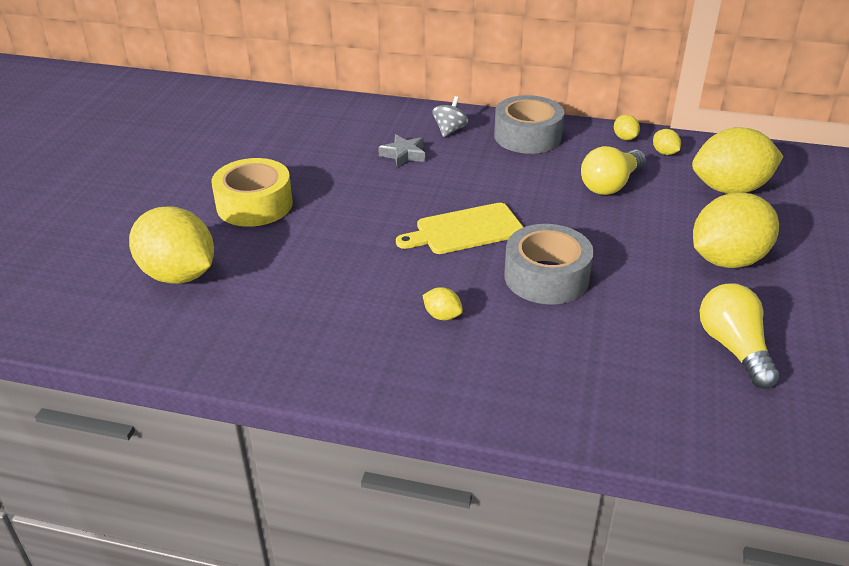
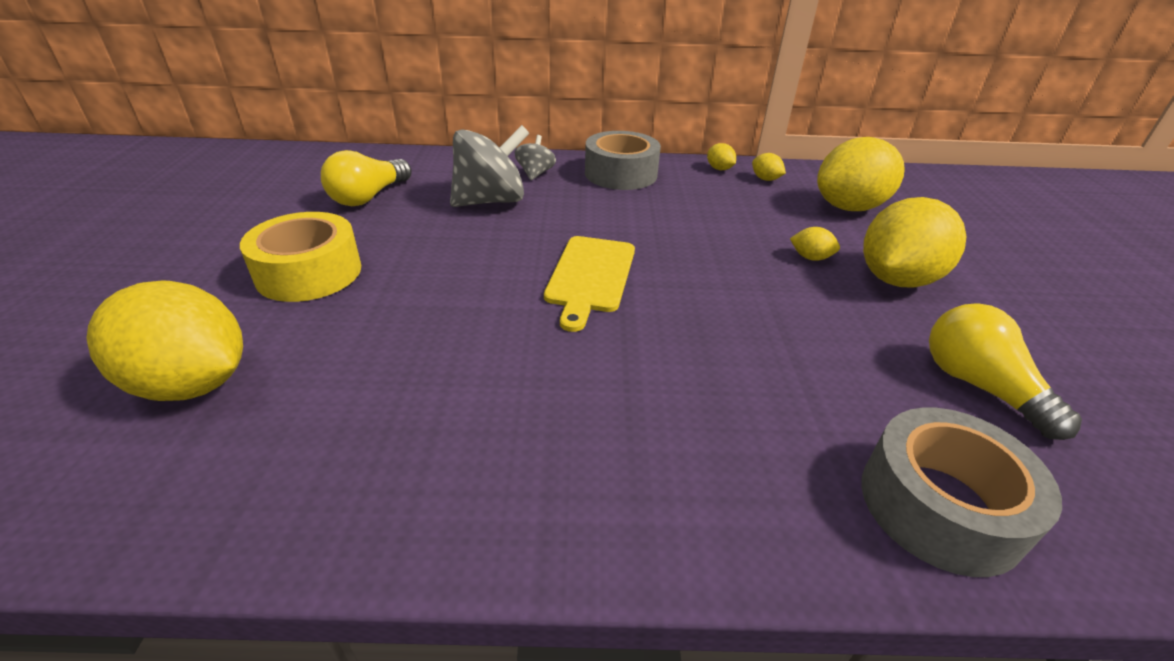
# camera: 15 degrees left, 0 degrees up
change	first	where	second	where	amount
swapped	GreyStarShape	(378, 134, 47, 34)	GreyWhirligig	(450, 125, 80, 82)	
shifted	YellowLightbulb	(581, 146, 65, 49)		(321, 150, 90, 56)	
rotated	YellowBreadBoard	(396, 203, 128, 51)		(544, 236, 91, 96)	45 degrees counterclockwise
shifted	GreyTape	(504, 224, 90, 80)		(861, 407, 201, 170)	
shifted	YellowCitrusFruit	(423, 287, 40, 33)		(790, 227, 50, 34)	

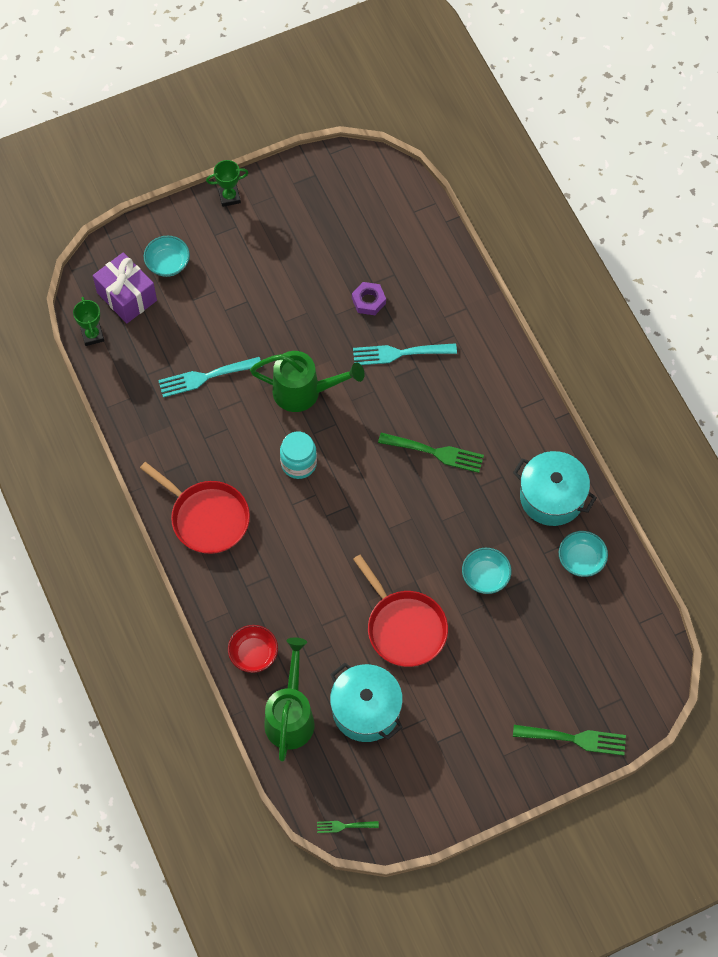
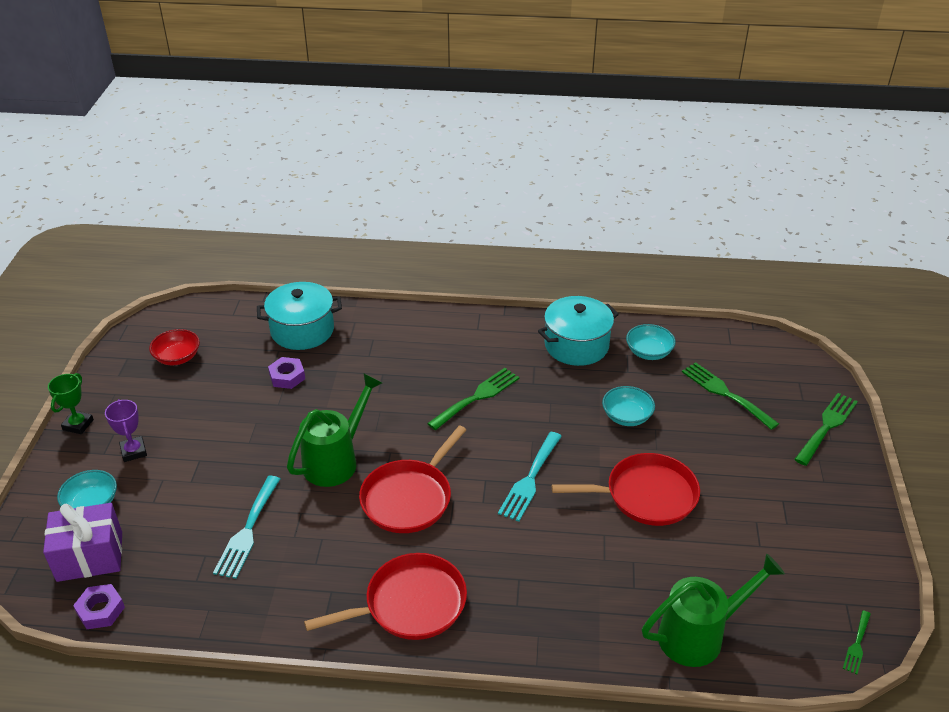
# camera: 60 degrees left, 25 degrees down
change	first	where	second	where	amount
swapped	LeafGreenPrizeCup	(73, 297, 31, 49)	PurpleNut	(73, 584, 52, 45)	
shifted	TealTableFork	(353, 343, 104, 22)		(498, 432, 64, 90)	
swapped	TealPreserveJar	(280, 432, 37, 47)	RedFryingPan	(359, 425, 107, 108)	
shifted	RedBowl	(228, 625, 50, 48)		(149, 329, 51, 36)	
rotated	LeafGreenWateringPot	(264, 638, 50, 124)		(642, 553, 143, 114)	120 degrees clockwise
shifted	TealCookingPot	(330, 663, 73, 79)		(257, 282, 85, 68)	
new			LeafGreenTableFork	(682, 362, 97, 68)	
new			PurplePrizeCup	(105, 399, 42, 63)	

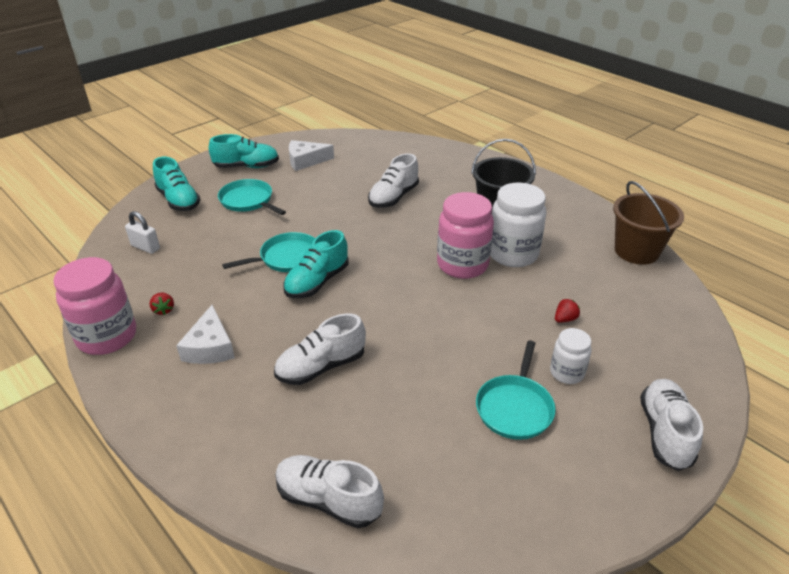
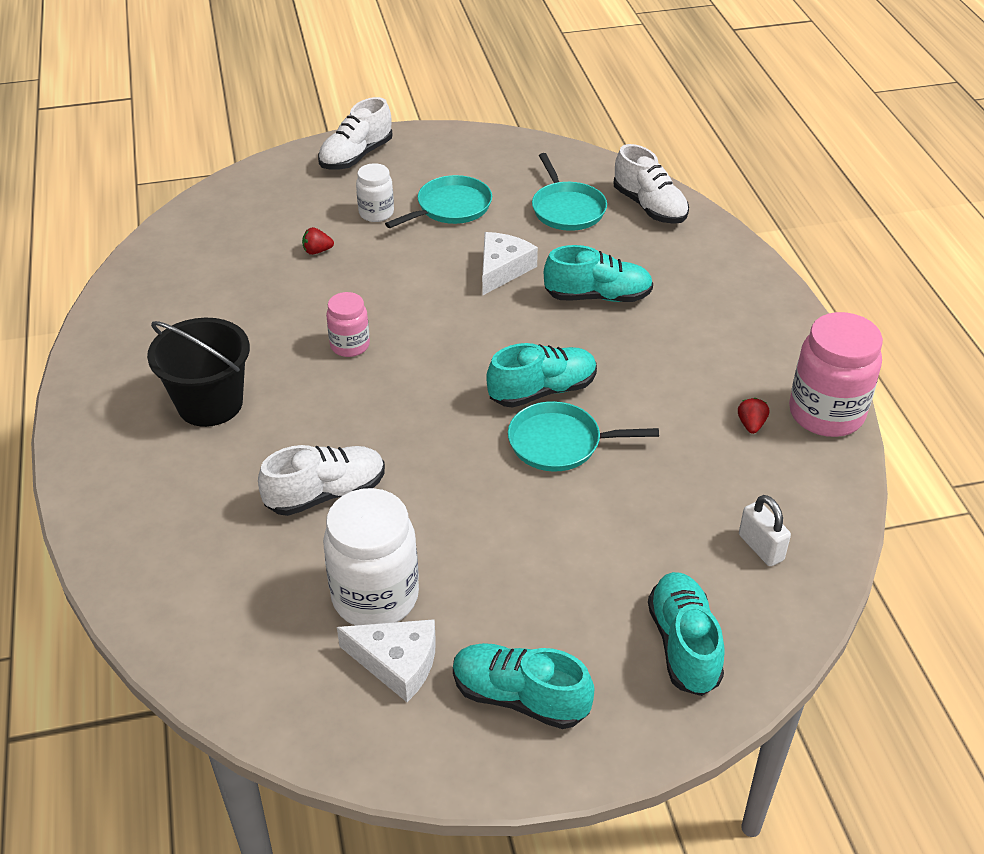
# camera: 150 degrees left, 5 degrees up
change	first	where	second	where	amount
shifted	TealFryingPan	(218, 179, 68, 36)		(532, 153, 75, 78)	
gone	BrownSandBucket	(613, 181, 71, 84)			
shifted	SnowWhitePreserveJar	(490, 183, 56, 84)		(323, 488, 96, 138)	
scaled	RosyPreserveJar	(437, 192, 57, 87)		(326, 292, 44, 65)	x0.55
shifted	SnowWhiteCheeseWedge	(176, 305, 59, 59)		(482, 232, 56, 64)	
repainted	SnowWhiteSneaker	(274, 313, 92, 72)	TealSneaker	(544, 245, 109, 57)	

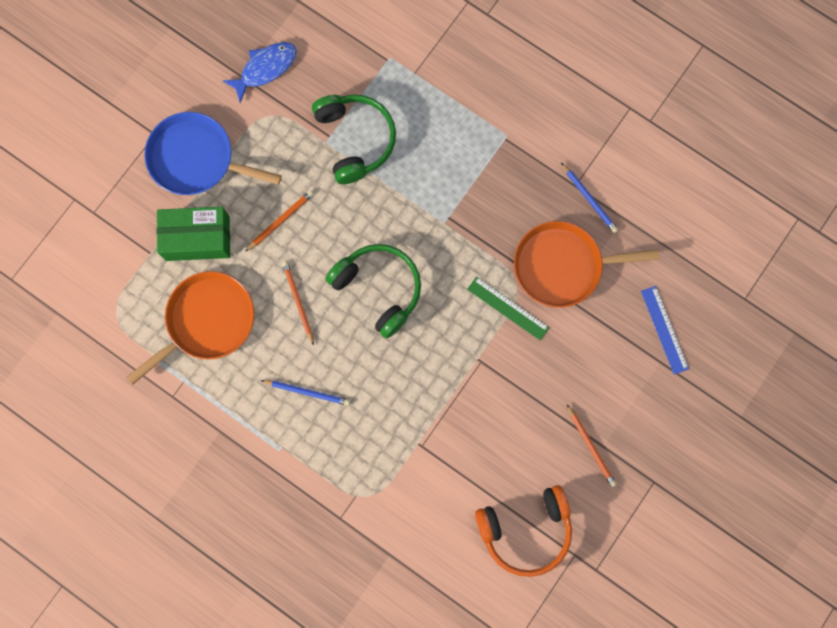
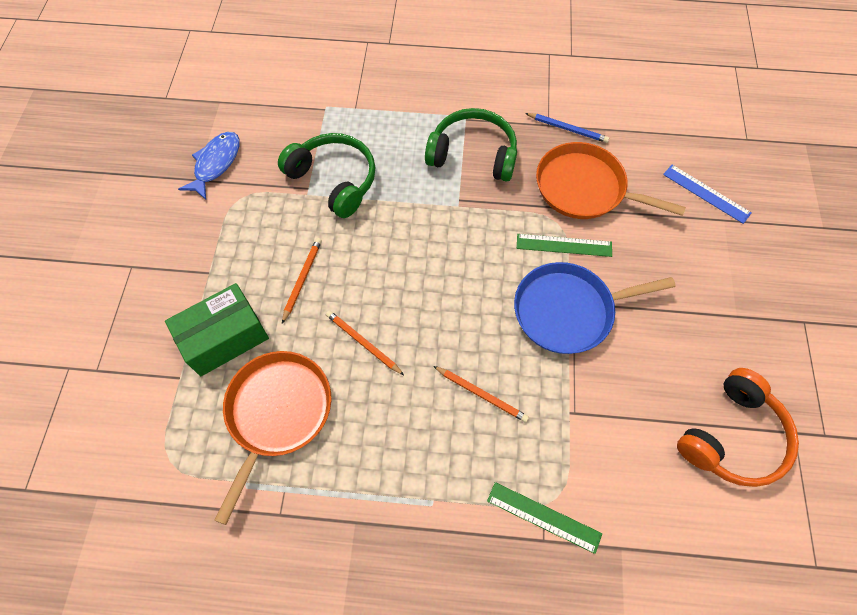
# camera: 30 degrees left, 15 degrees down
change	first	where	second	where	amount
shifted	RoyalBlueFryingPan	(144, 112, 138, 83)		(514, 262, 162, 92)	
rotated	OrangeFryingPan	(514, 221, 145, 87)		(536, 142, 150, 77)	60 degrees clockwise
shifted	LeafGreenHeadset	(326, 244, 95, 94)		(425, 108, 92, 74)	
gone	RoyalBlueLeadPencil	(260, 380, 90, 26)			
shifted	OrangeLeadPencil	(567, 404, 50, 83)		(433, 366, 96, 57)	
new			LeafGreenRuler	(487, 482, 115, 72)	

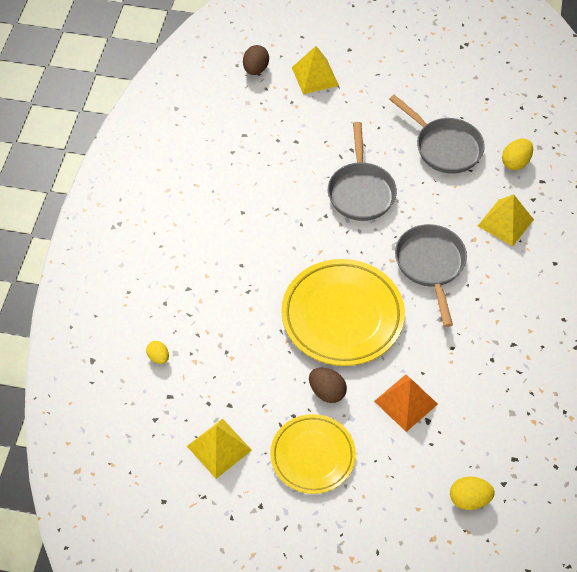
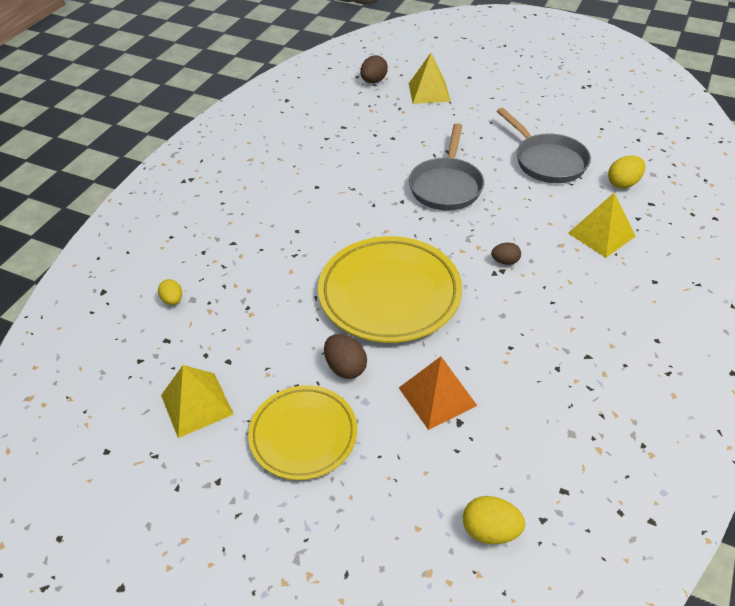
# camera: 15 degrees right, 10 degrees down
change	first	where	second	where	amount
swapped	GreyFryingPan	(395, 224, 72, 103)	BrownToyEgg	(491, 242, 30, 23)	

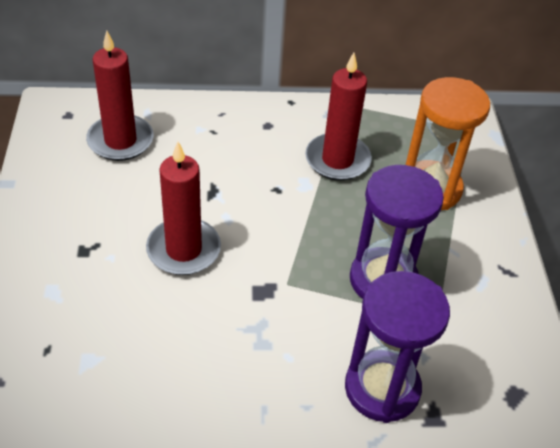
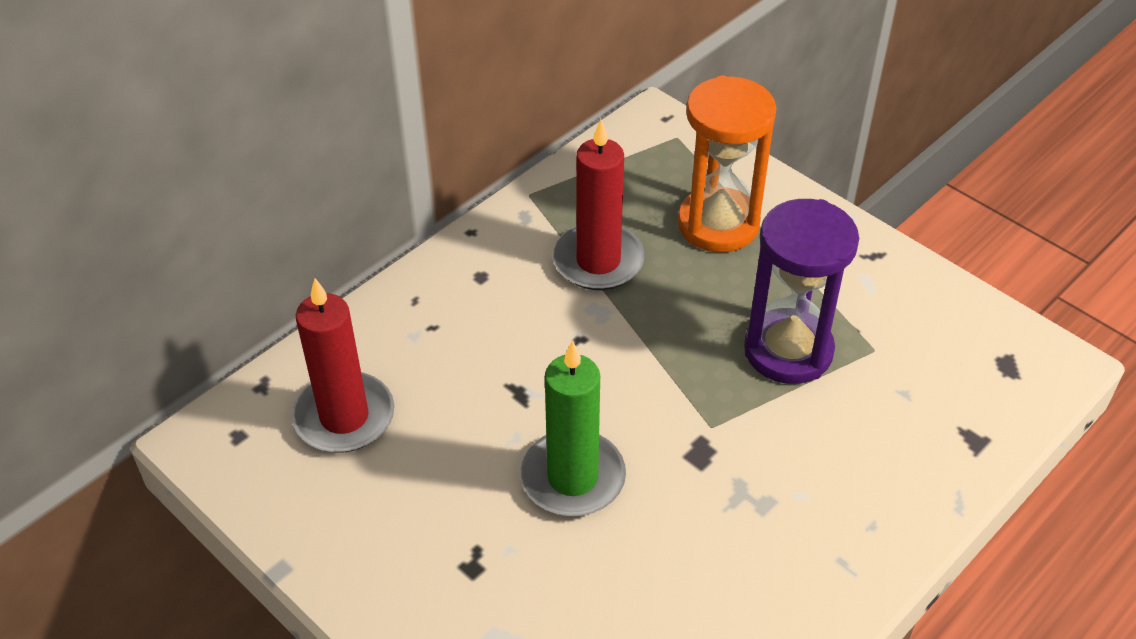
# camera: 40 degrees left, 0 degrees up
change	first	where	second	where	amount
repainted	RedWaxCandle	(146, 142, 75, 133)	LeafGreenWaxCandle	(520, 341, 106, 175)	
gone	PurpleHourglass	(345, 271, 105, 152)			

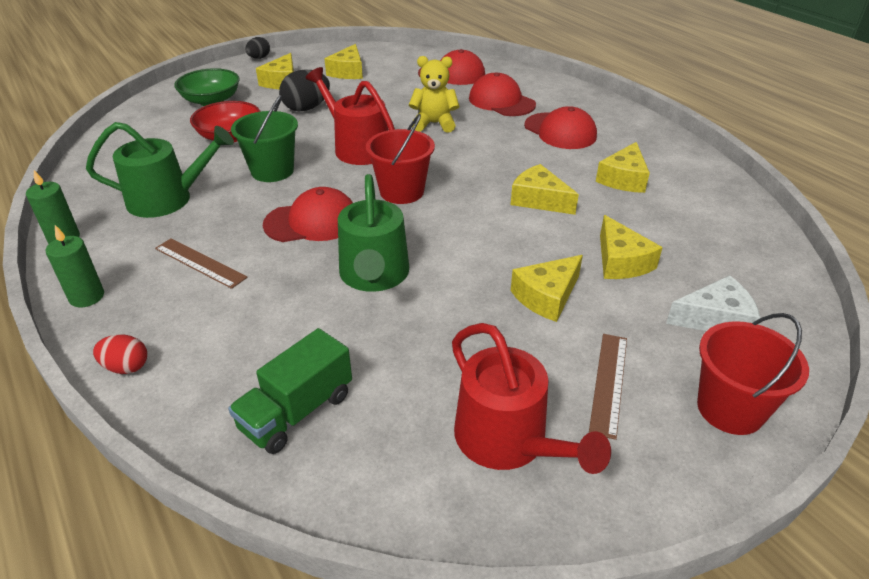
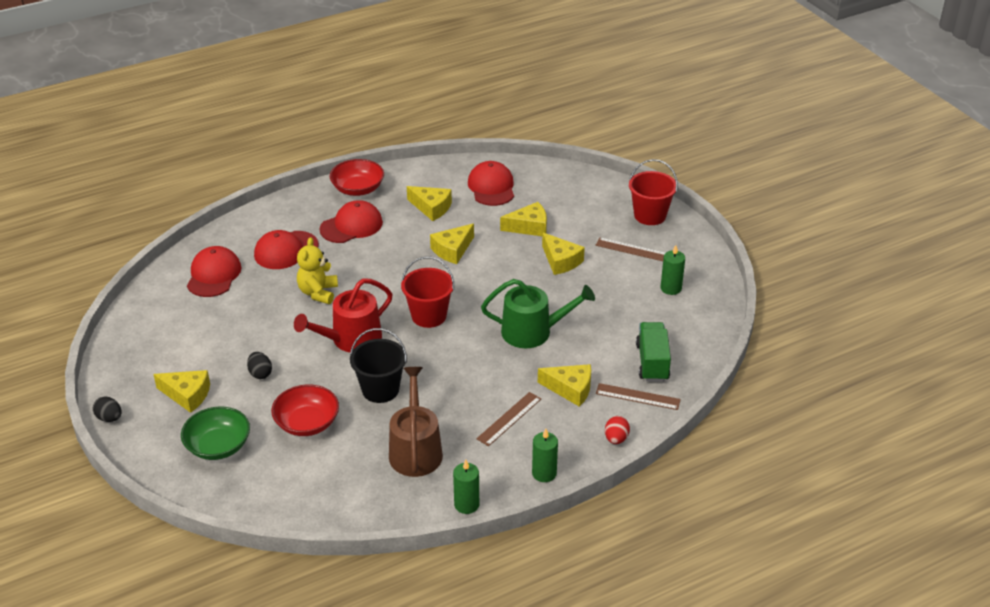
# camera: 85 degrees left, 0 degrees up
change	first	where	second	where	amount
shifted	YellowCheeseWedge	(325, 44, 38, 35)		(538, 364, 53, 43)	
scaled	BlackToyEgg	(279, 69, 51, 42)		(247, 352, 25, 27)	x0.60
repainted	LeafGreenSandBucket	(231, 95, 67, 87)	BlackSandBucket	(350, 328, 57, 75)	
repainted	LeafGreenWateringPot	(86, 122, 148, 96)	BrownWateringPot	(389, 367, 54, 110)	
shifted	RedBaseballCap	(263, 187, 90, 55)		(468, 161, 46, 45)	
gone	SnowWhiteCheeseWedge	(666, 275, 94, 56)			
swapped	RedWateringPot	(452, 323, 159, 151)	LeafGreenWaxCandle	(661, 245, 24, 50)	
rotated	LeafGreenTruck	(228, 328, 124, 126)		(636, 322, 35, 60)	135 degrees counterclockwise
new			RedBowl	(330, 159, 54, 37)	
new			BrownRuler	(596, 383, 85, 27)	

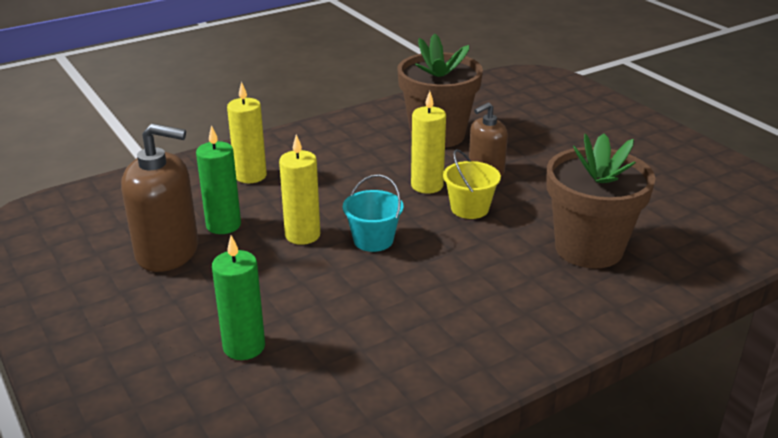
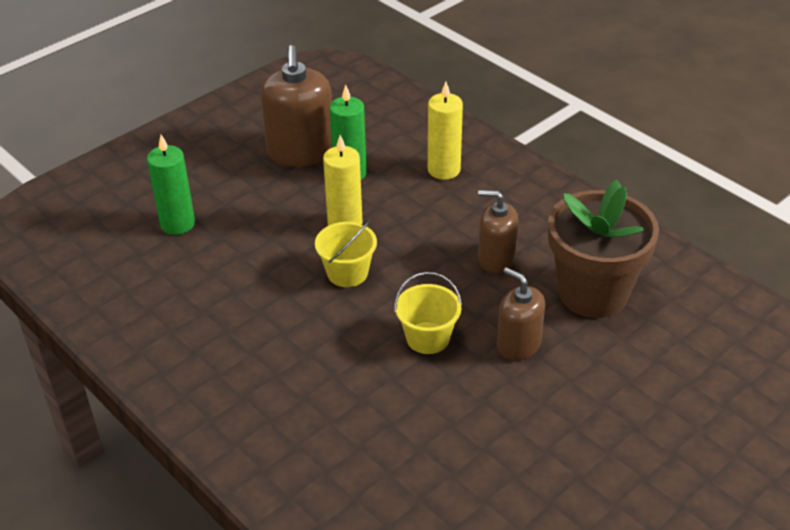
# camera: 80 degrees right, 10 degrees up
change	first	where	second	where	amount
gone	YellowWaxCandle	(411, 91, 35, 103)			
gone	BrownPottedPlant	(546, 133, 110, 136)			
repainted	TealSandBucket	(343, 174, 60, 78)	YellowSandBucket	(315, 220, 62, 67)	
new			BrownSoapPump	(478, 190, 40, 83)	

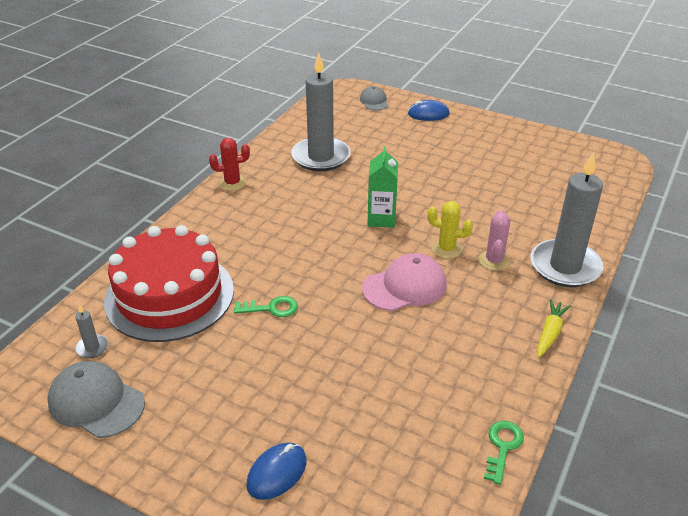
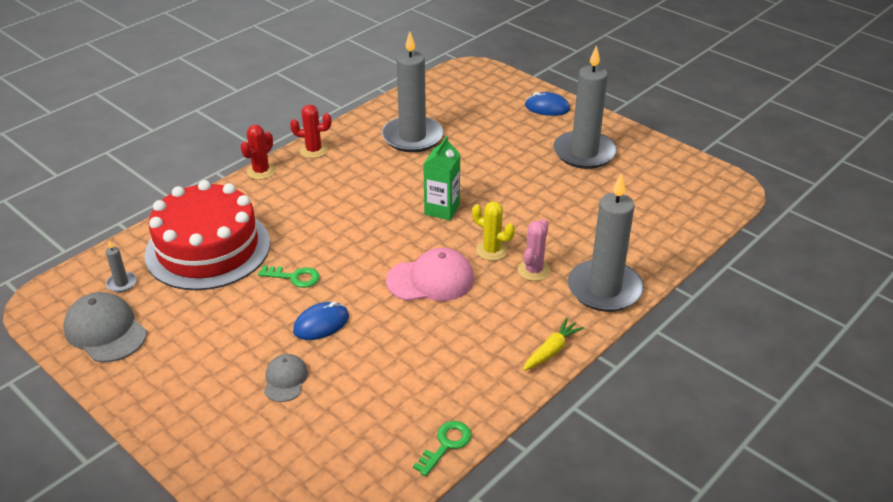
# camera: 15 degrees right, 0 degrees up
change	first	where	second	where	amount
shifted	GreyBaseballCap	(360, 86, 29, 25)		(264, 354, 44, 48)	
shifted	RoyalBlueMouse	(246, 442, 61, 58)		(293, 301, 56, 39)	
new			GreyWaxCandle	(553, 45, 64, 124)	
new			RedSaguaroCactus	(241, 125, 35, 55)	

